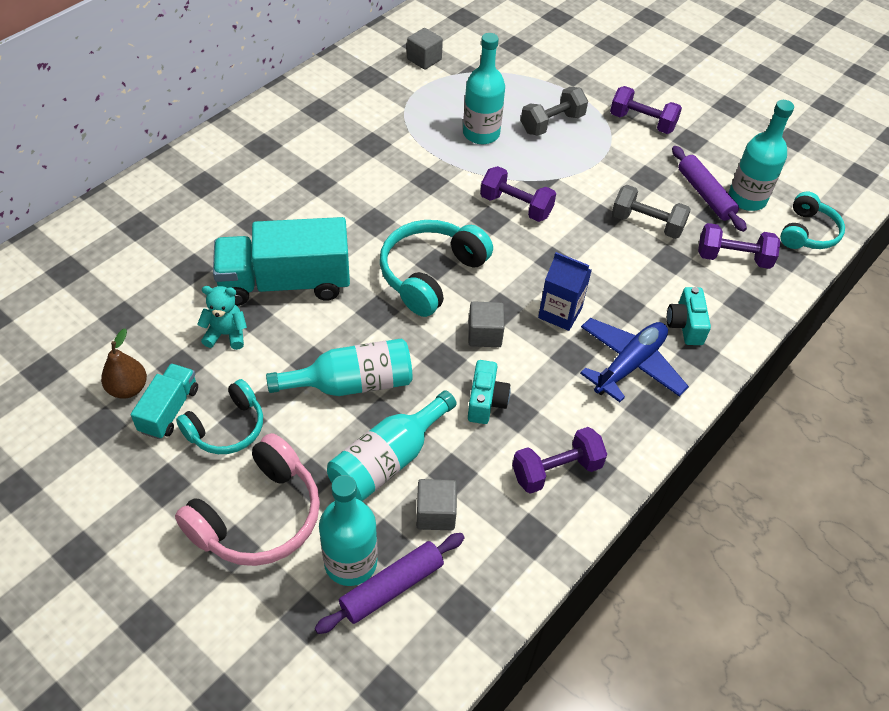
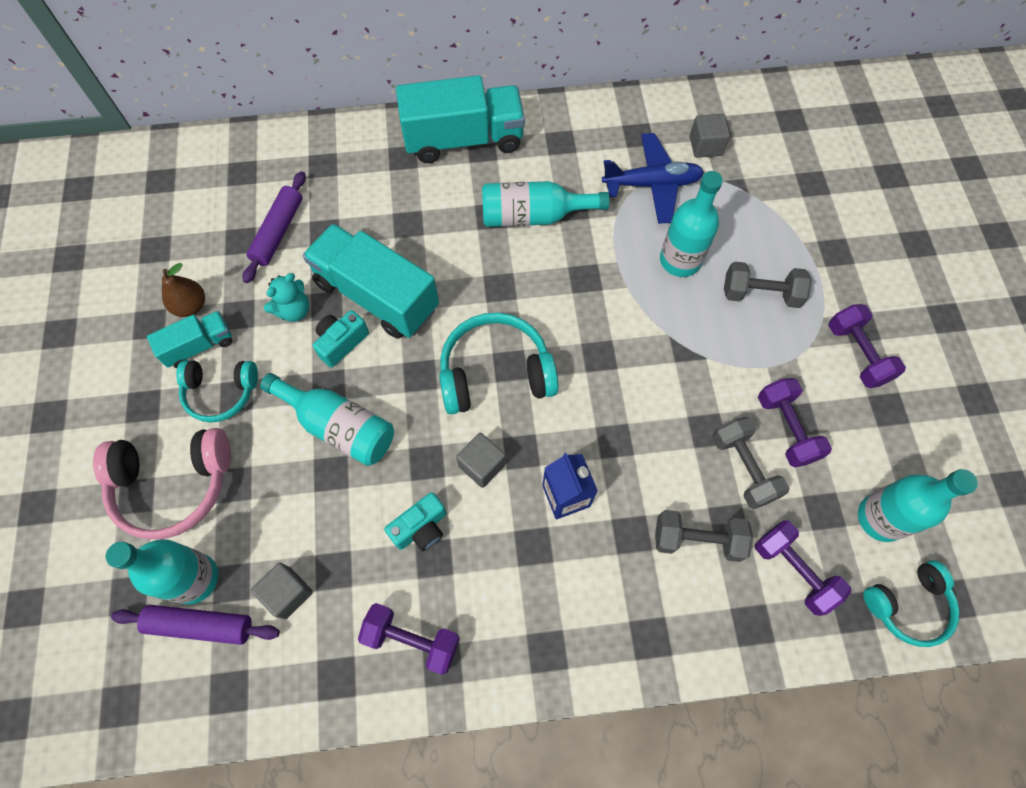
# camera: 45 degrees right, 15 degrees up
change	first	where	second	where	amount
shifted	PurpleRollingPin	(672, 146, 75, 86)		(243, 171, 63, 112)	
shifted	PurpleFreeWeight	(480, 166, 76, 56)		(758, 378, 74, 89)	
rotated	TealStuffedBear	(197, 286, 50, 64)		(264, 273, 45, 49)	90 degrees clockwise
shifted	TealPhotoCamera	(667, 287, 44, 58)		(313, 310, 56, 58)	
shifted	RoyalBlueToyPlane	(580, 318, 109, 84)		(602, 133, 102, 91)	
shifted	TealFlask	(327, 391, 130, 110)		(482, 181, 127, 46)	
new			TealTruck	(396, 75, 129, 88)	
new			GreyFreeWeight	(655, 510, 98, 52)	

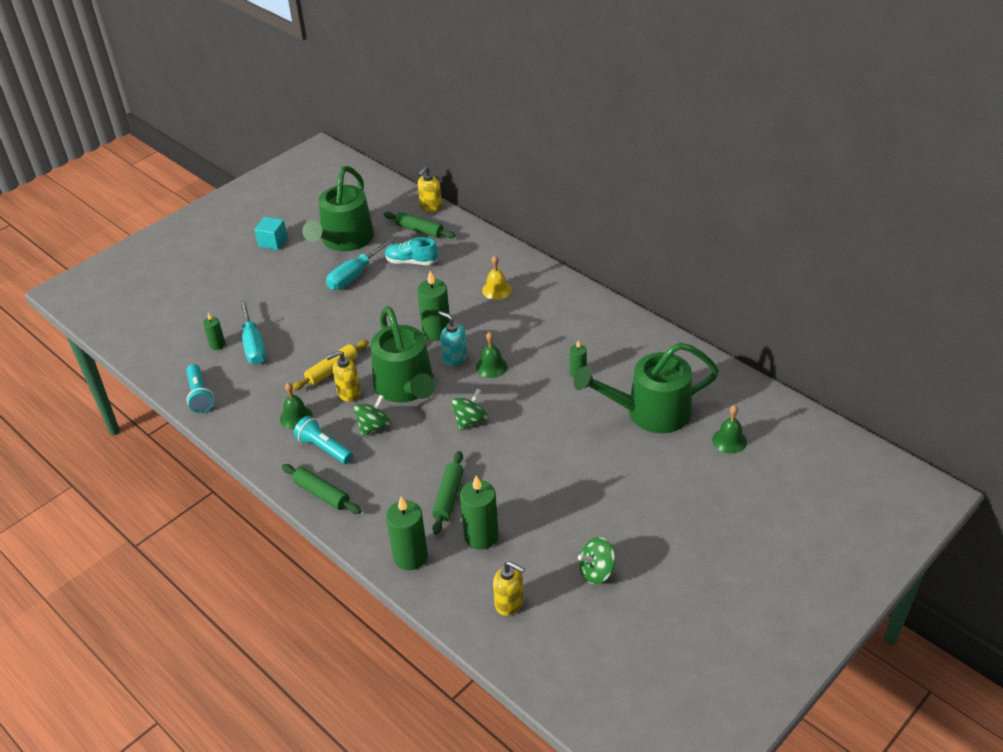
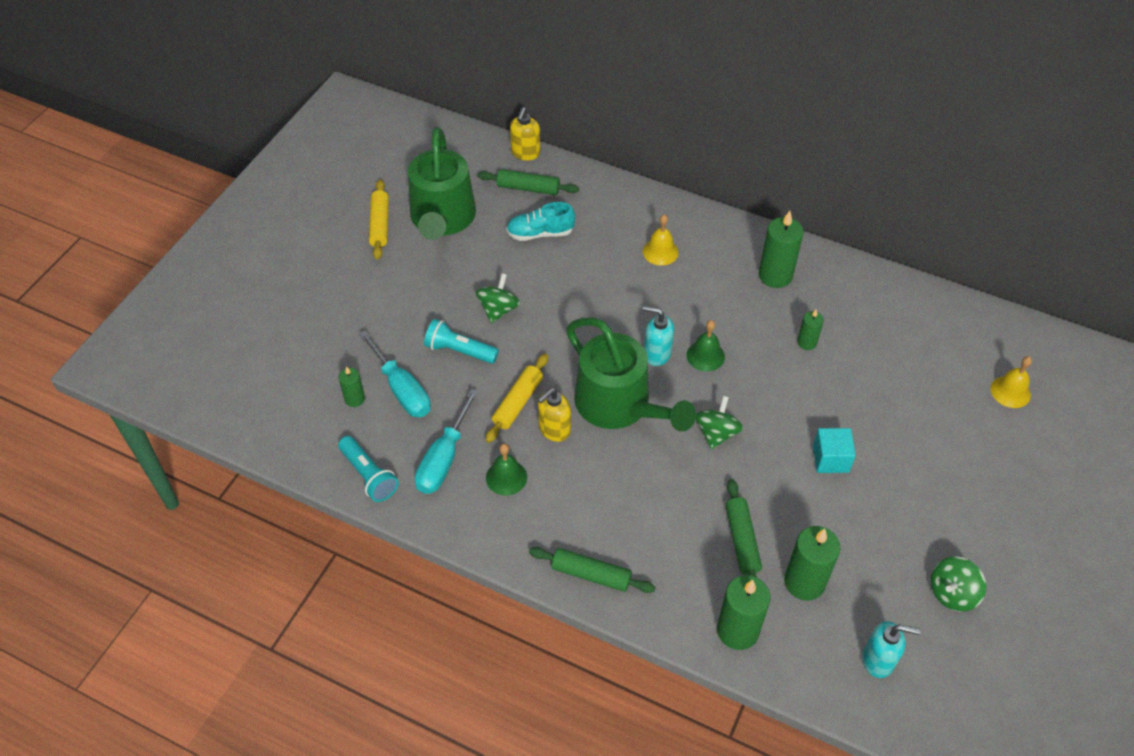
# camera: 20 degrees left, 10 degrees up
change	first	where	second	where	amount
shifted	TealSolidCube	(255, 217, 33, 33)		(813, 428, 43, 45)	
shifted	TealFlatScrewdriver	(326, 239, 67, 51)		(415, 389, 64, 105)	
shifted	LeafGreenWaxCandle	(417, 271, 32, 70)		(759, 211, 45, 77)	
gone	LeafGreenWateringPot	(574, 342, 145, 91)			
shifted	LeafGreenWhirligig	(354, 395, 37, 42)		(476, 273, 45, 50)	
repainted	LeafGreenHandBell	(712, 405, 35, 49)	YellowHandBell	(991, 356, 41, 52)	
shifted	TealPocketTorch	(294, 416, 59, 48)		(424, 319, 75, 45)	
repainted	YellowSoapPump	(493, 561, 32, 55)	TealSoapPump	(863, 621, 57, 57)	
new			YellowRollingPin	(369, 180, 20, 80)	

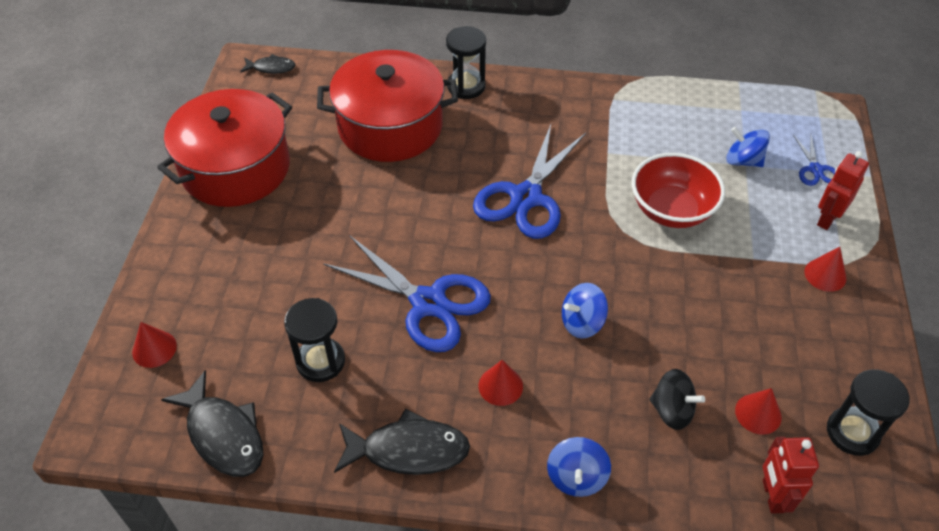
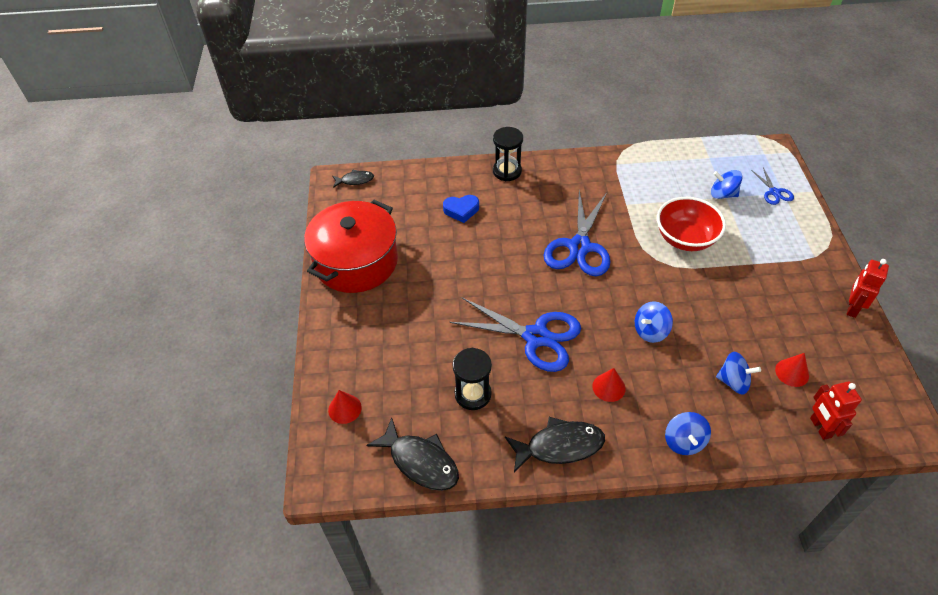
# camera: 10 degrees left, 0 degrees up
change	first	where	second	where	amount
swapped	RedCookingPot	(317, 50, 141, 112)	RoyalBlueLoveHeart	(443, 195, 36, 28)	
shifted	RedRobotFigure	(817, 151, 52, 79)		(847, 259, 42, 59)	
gone	RedSolidCone	(804, 247, 42, 45)			
repainted	BlackWhirligig	(649, 369, 56, 61)	RoyalBlueWhirligig	(716, 352, 45, 43)	
gone	BlackHourglass	(827, 369, 83, 87)			

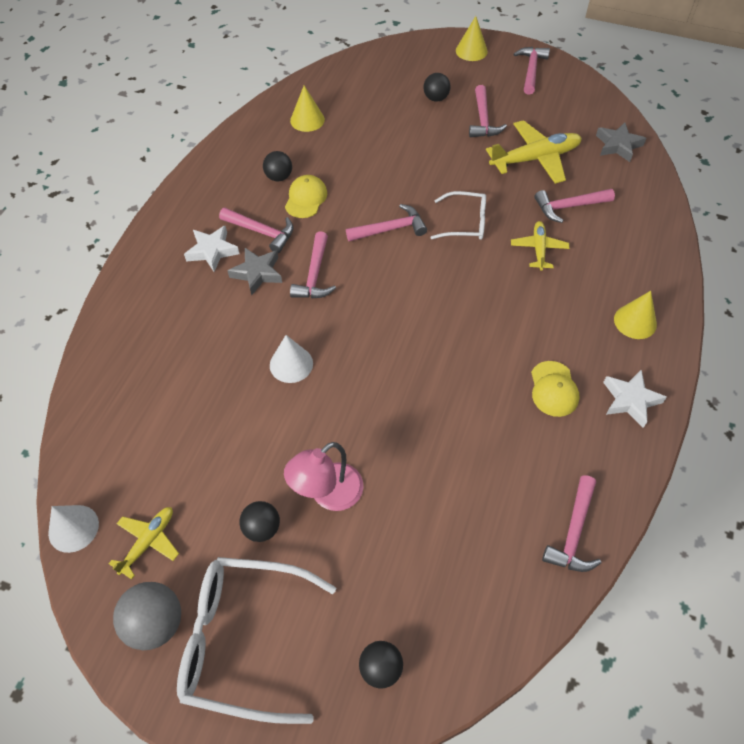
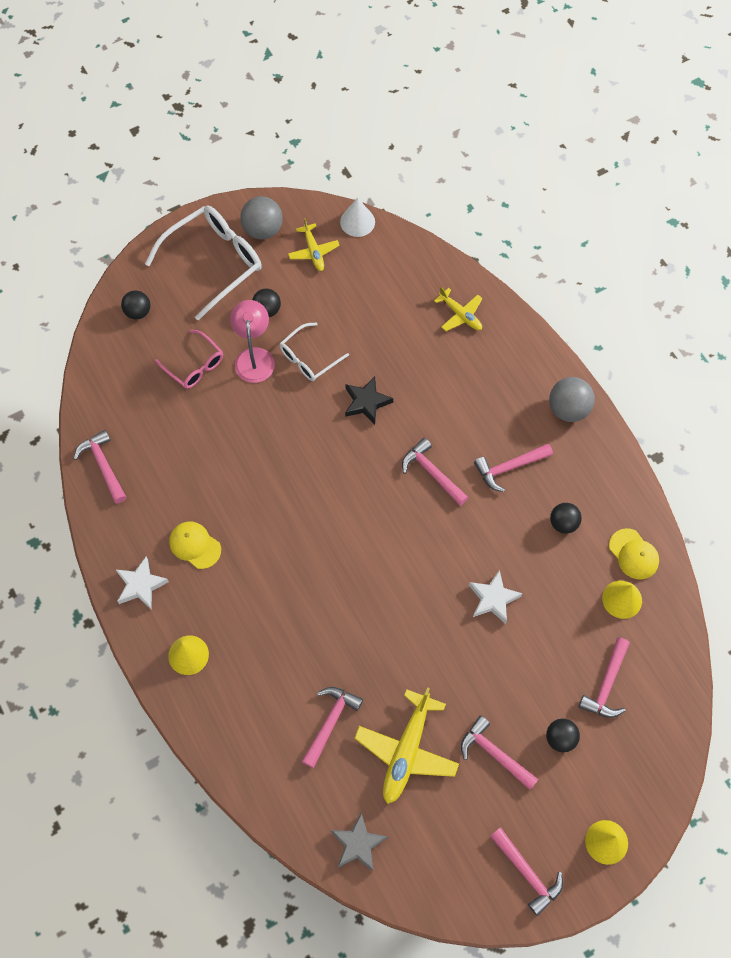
# camera: 130 degrees right, 10 degrees up
change	first	where	second	where	amount
shifted	YellowBaseballCap	(285, 175, 42, 43)		(609, 528, 50, 52)	
shifted	SnowWhiteSpectacles	(430, 191, 56, 49)		(279, 322, 70, 59)	
shifted	RosyHammer	(346, 204, 81, 38)		(579, 637, 51, 81)	
shifted	YellowToyPlane	(511, 221, 58, 49)		(434, 287, 49, 44)	
shifted	SnowWhiteStarShape	(184, 226, 55, 46)		(469, 570, 54, 54)	
gone	GreyStarShape	(227, 248, 55, 47)			
swapped	SnowWhiteSolidCone	(270, 335, 43, 48)	BlackStarShape	(345, 376, 48, 49)	
new			RosySpectacles	(155, 330, 68, 59)	
new			GreyPlayBall	(549, 377, 46, 45)	

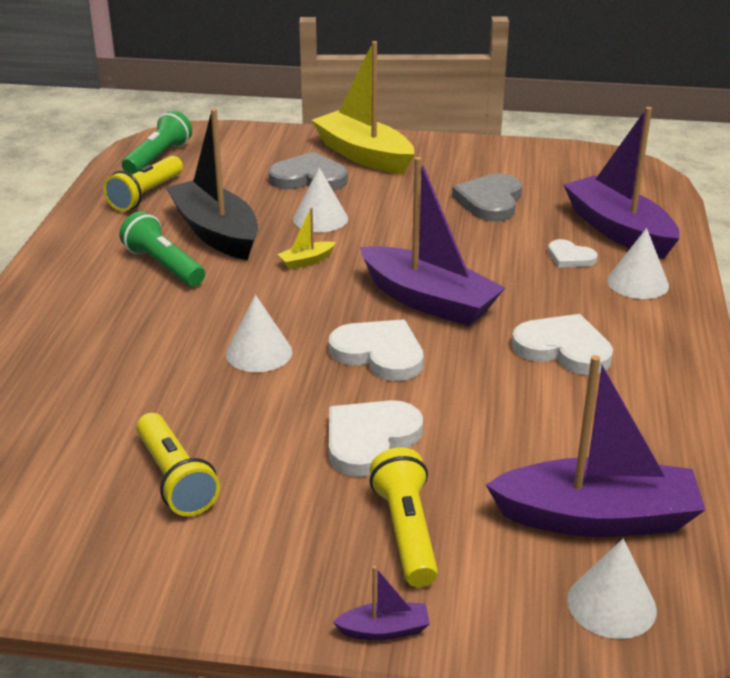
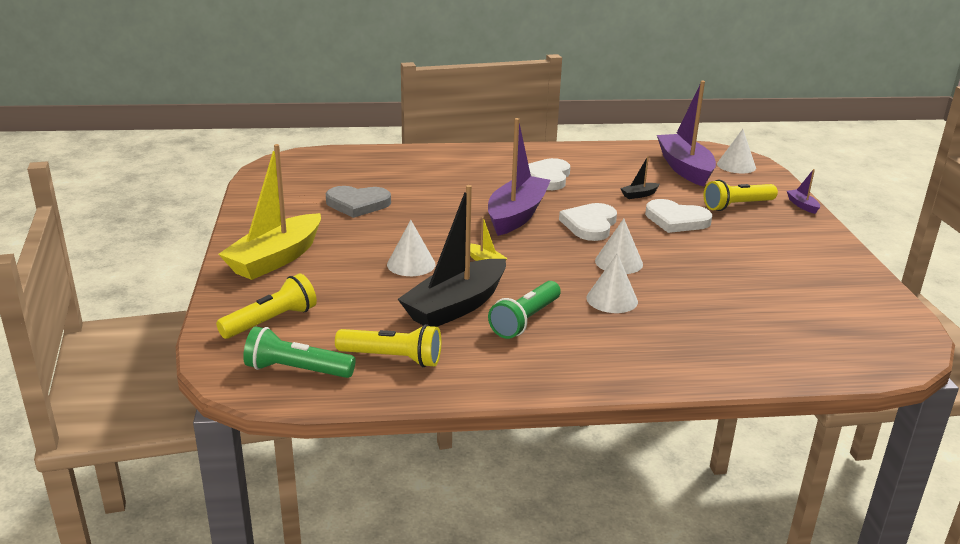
# camera: 105 degrees left, 5 degrees down
change	first	where	second	where	amount
gone	PurpleToyBoat	(563, 107, 116, 151)			
gone	GreyLoveHeart	(268, 152, 80, 38)			
shifted	SnowWhiteSolidCone	(607, 228, 62, 71)		(586, 253, 52, 60)	
gone	SnowWhiteLoveHeart	(548, 239, 50, 29)			
shifted	YellowPocketTorch	(136, 413, 84, 103)		(216, 273, 101, 66)	
new			BlackToyBoat	(620, 156, 39, 43)	

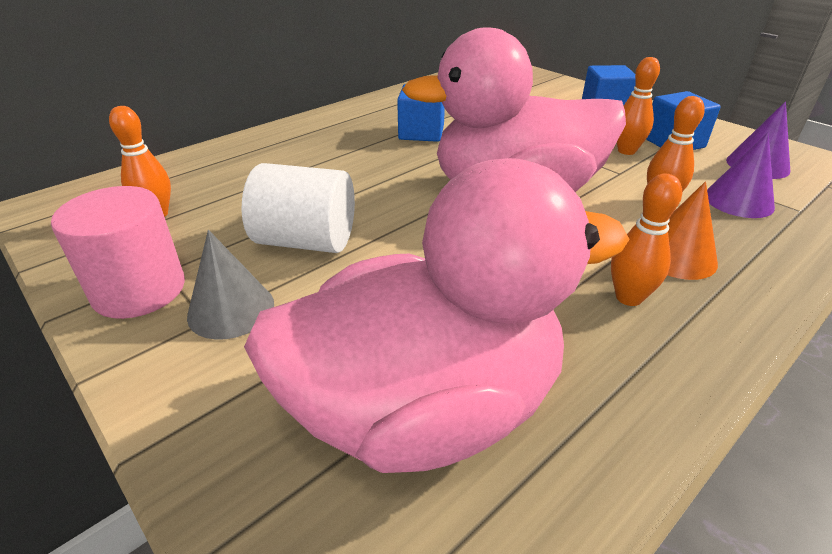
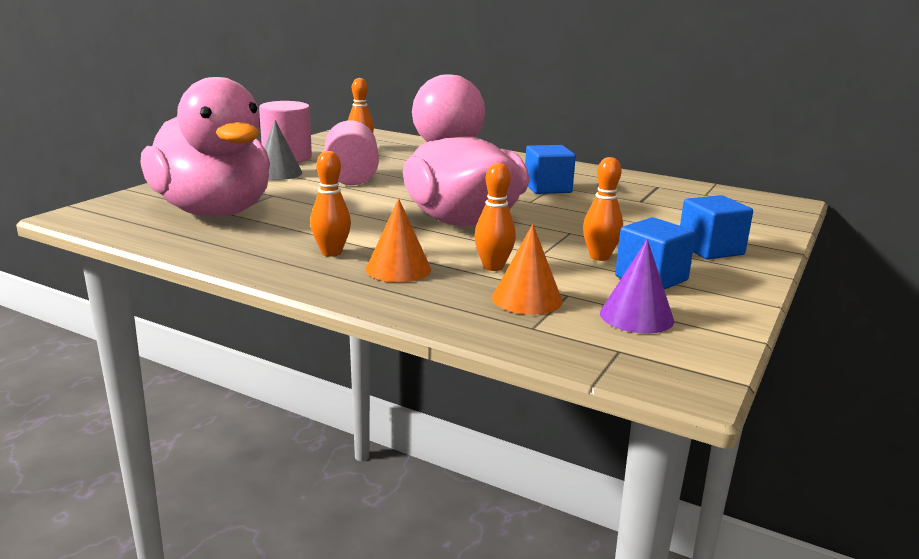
# camera: 70 degrees right, 15 degrees down
change	first	where	second	where	amount
repainted	PurpleSolidCone	(707, 132, 68, 86)	OrangeSolidCone	(492, 224, 71, 91)	
repainted	SnowWhiteCylinder	(242, 163, 113, 90)	RosyCylinder	(325, 121, 54, 64)	

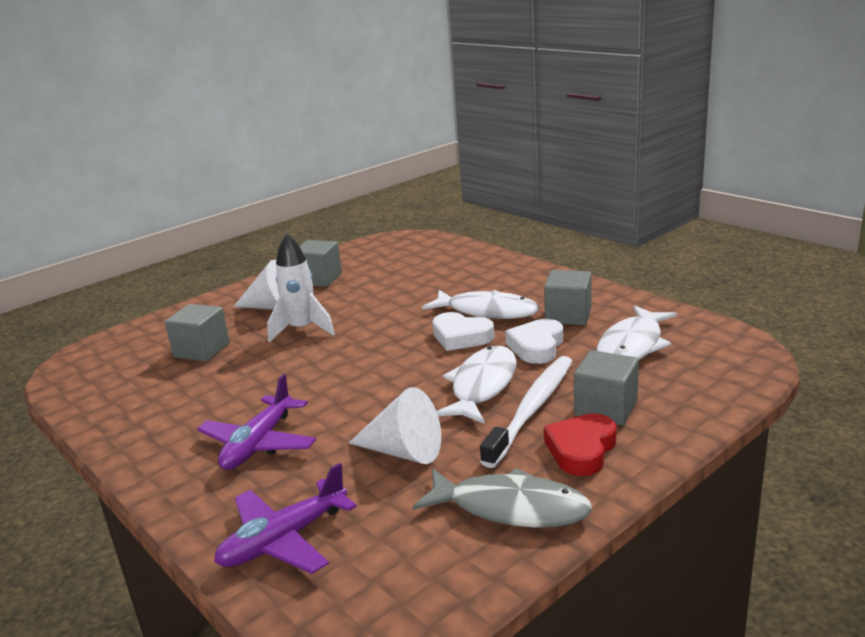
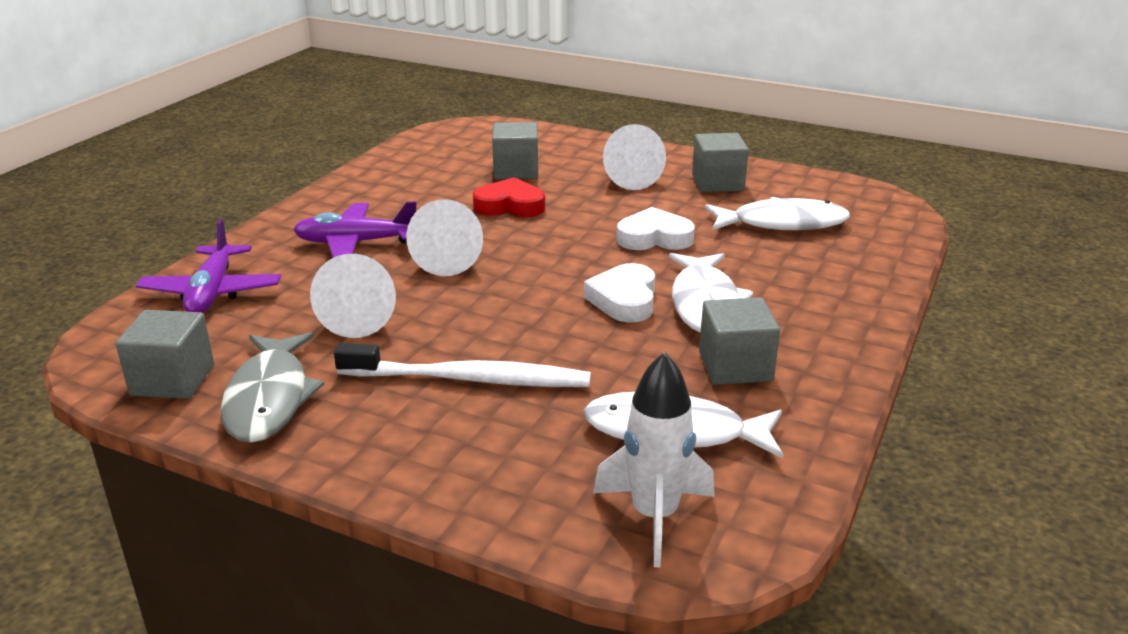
# camera: 65 degrees right, 5 degrees up
change	first	where	second	where	amount
shifted	SnowWhiteToyRocket	(267, 233, 68, 109)		(593, 352, 122, 215)	
shifted	SnowWhiteLoveHeart	(505, 319, 58, 45)		(617, 207, 78, 43)	
shifted	SnowWhiteFishFigure	(436, 346, 81, 78)		(705, 197, 145, 33)	
shifted	GreySolidCube	(574, 350, 65, 76)		(116, 310, 98, 89)	
shifted	RedLoveHeart	(544, 413, 73, 63)		(473, 177, 72, 40)	
rotated	PurpleToyPlane	(214, 463, 143, 111)		(136, 219, 145, 94)	120 degrees counterclockwise
new			SnowWhiteSolidCone	(406, 200, 77, 76)	

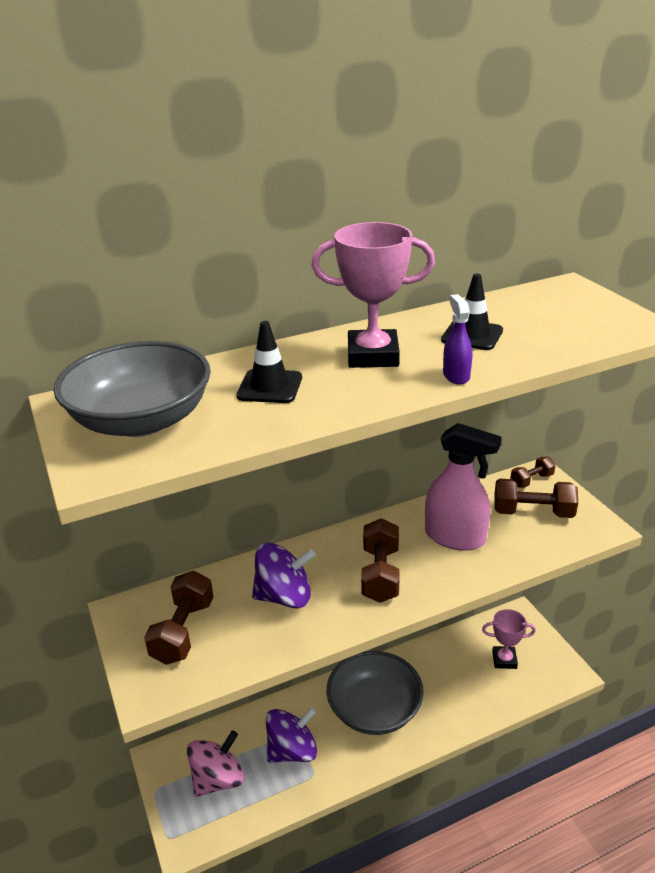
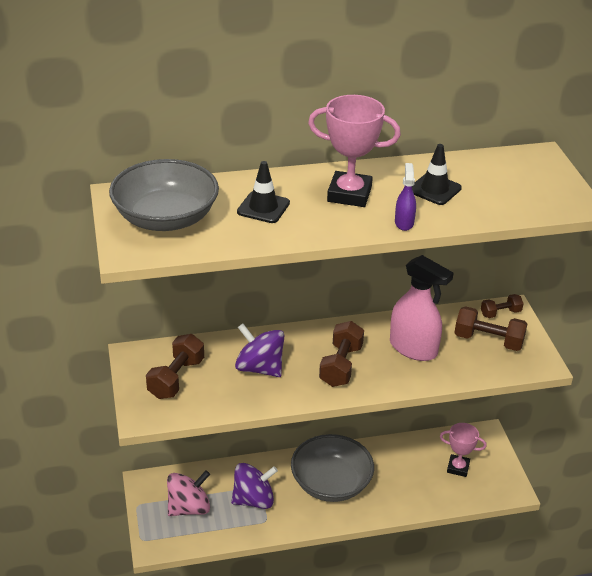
# camera: 10 degrees right, 5 degrees up
change	first	where	second	where	amount
rotated	PurpleWhirligig	(252, 543, 64, 65)		(235, 323, 49, 54)	150 degrees counterclockwise

